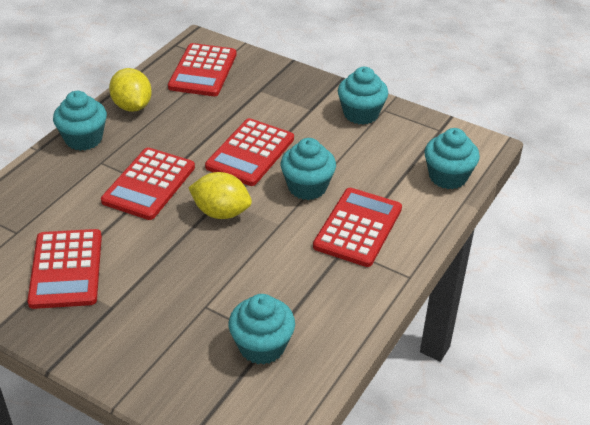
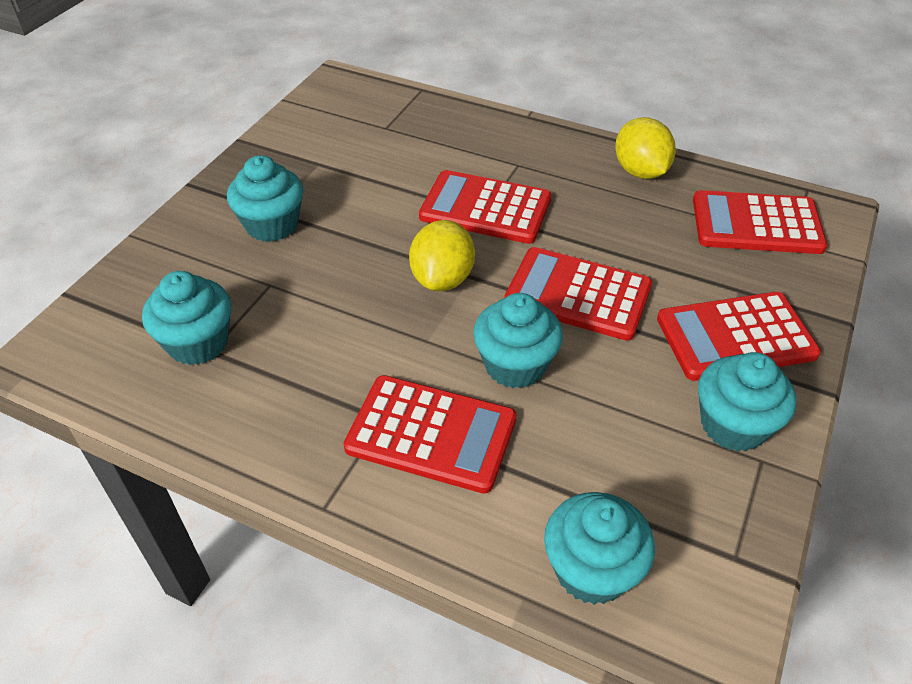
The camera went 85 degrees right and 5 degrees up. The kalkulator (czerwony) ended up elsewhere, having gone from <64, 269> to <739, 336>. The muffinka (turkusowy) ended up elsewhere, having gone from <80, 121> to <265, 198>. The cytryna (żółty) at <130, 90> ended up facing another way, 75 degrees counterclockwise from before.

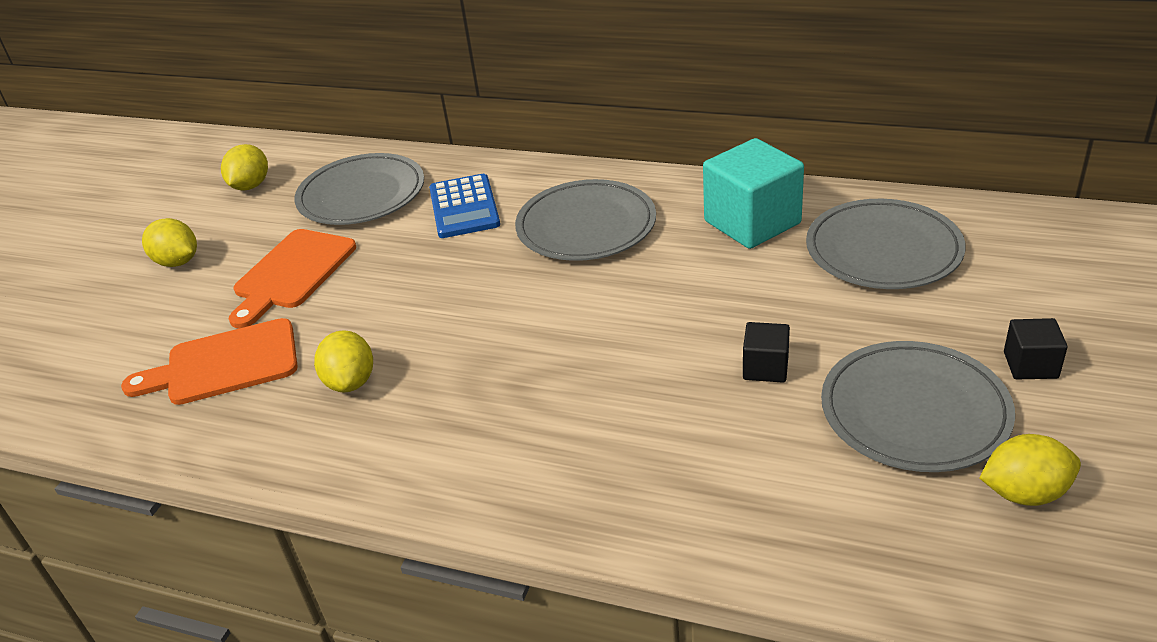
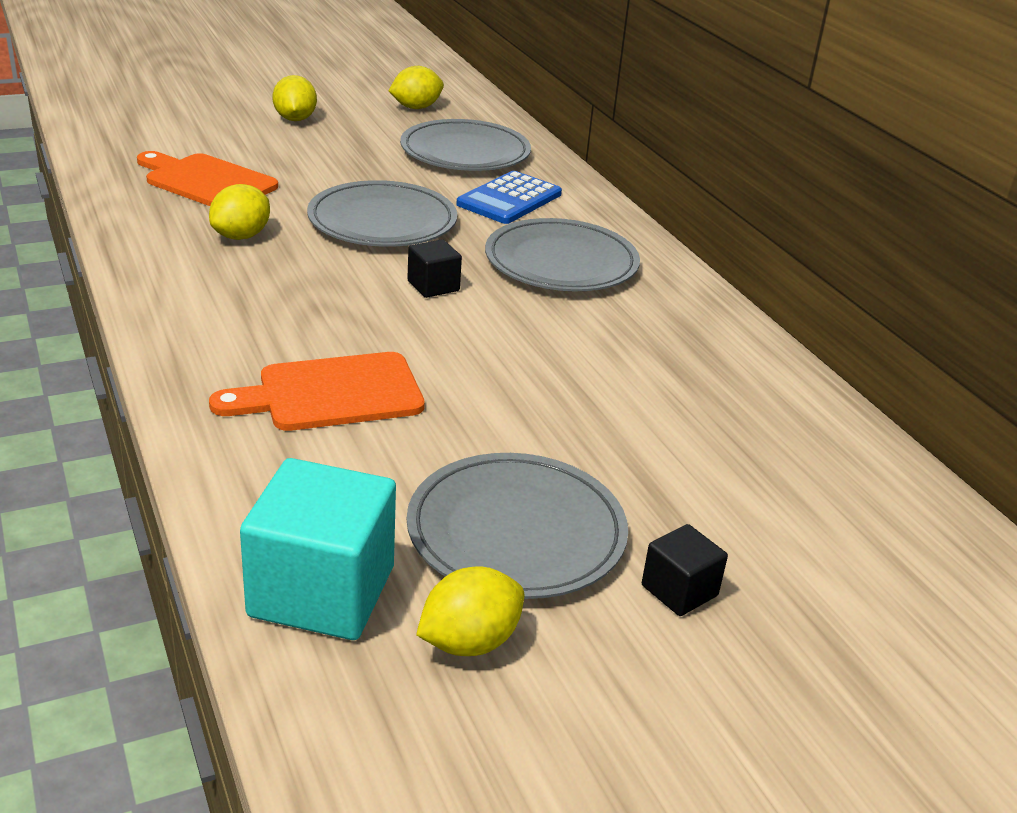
The camera went 40 degrees right and 5 degrees down. The deska do krojenia (pomarańczowy) ended up elsewhere, having gone from <292, 278> to <317, 391>. The sześcian (turkusowy) ended up elsewhere, having gone from <753, 193> to <318, 549>. The sześcian (czarny) ended up elsewhere, having gone from <766, 352> to <434, 269>. The talerz (szary) ended up elsewhere, having gone from <886, 244> to <382, 213>. The cytryna (żółty) at <1030, 470> ended up facing another way, 75 degrees counterclockwise from before.

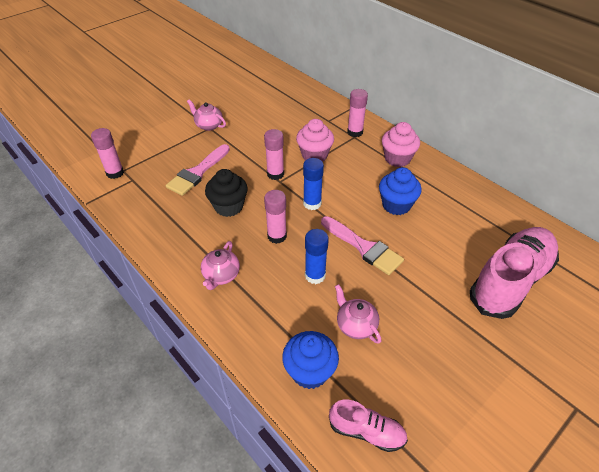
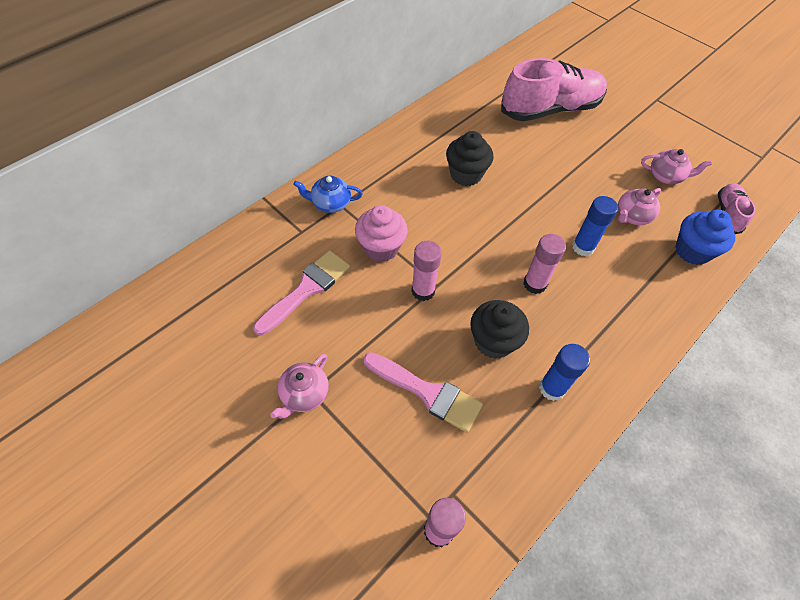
The camera went 95 degrees left and 10 degrees up. The imbryk (różowy) ended up elsewhere, having gone from <220, 265> to <676, 166>. The klej w sztyfcie (niebieski) ended up elsewhere, having gone from <313, 184> to <564, 372>. The pędzel (różowy) ended up elsewhere, having gone from <362, 245> to <301, 292>. Where the klej w sztyfcie (różowy) stood at <357, 113>, the imbryk (niebieski) came to stand at <328, 194>. What was the muffinka (niebieski) at <400, 191> turned into the muffinka (czarny) at <470, 158>. The second view lost the muffinka (różowy) at <401, 144>. The but (różowy) at <514, 273> ended up facing another way, 120 degrees clockwise from before.

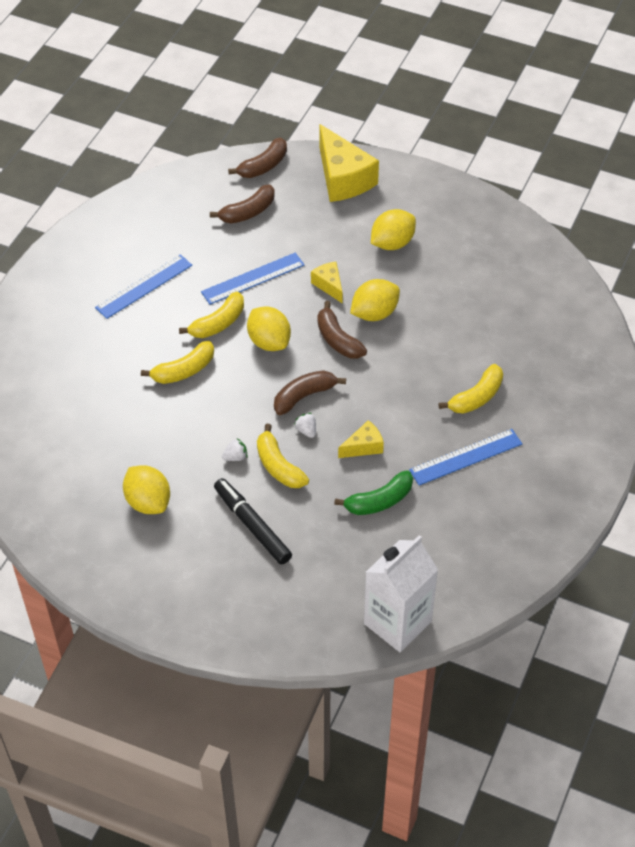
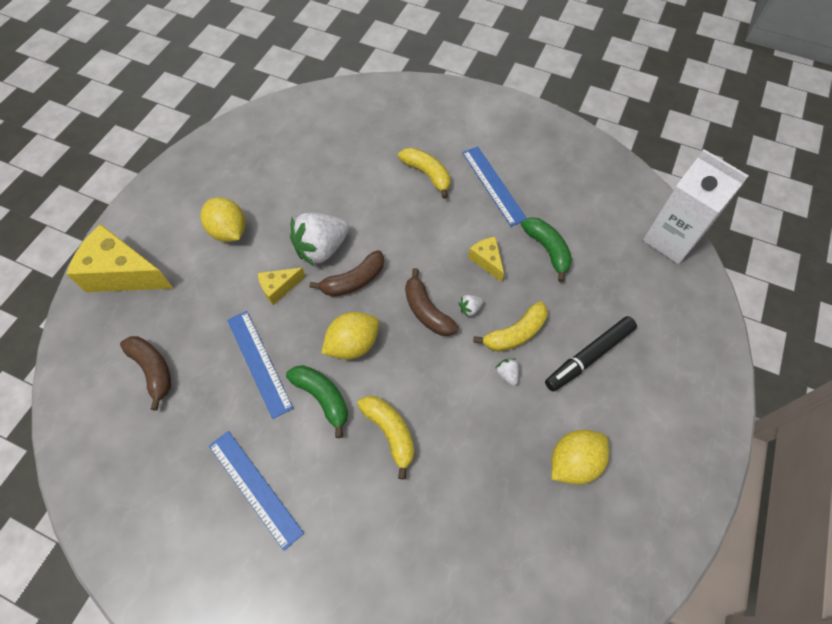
The camera went 90 degrees left and 10 degrees up. What was the banan (żółty) at <211, 315> turned into the banan (zielony) at <317, 401>. The second view lost the banan (brązowy) at <257, 157>. The ser (żółty) at <349, 163> ended up facing another way, 135 degrees counterclockwise from before. Where the cytryna (żółty) stood at <375, 300>, the truskawka (biały) came to stand at <319, 240>.

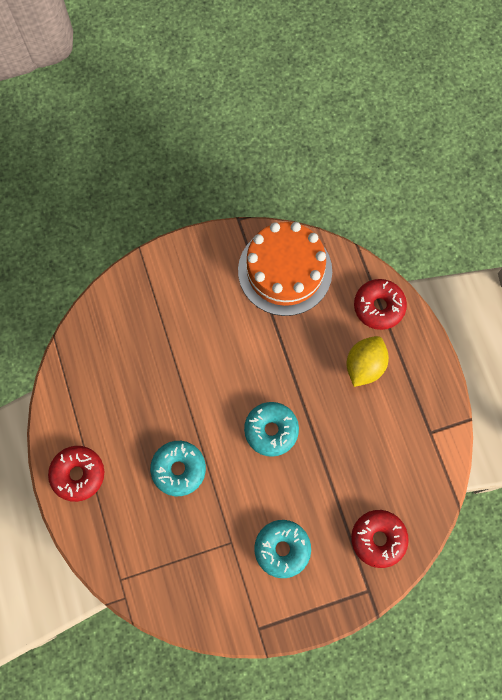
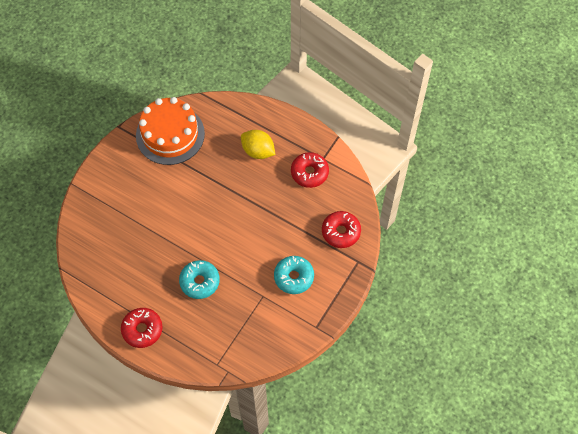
The camera went 40 degrees left and 10 degrees down. The second view lost the donut (turkusowy) at <271, 429>. The cytryna (żółty) at <368, 361> ended up facing another way, 45 degrees counterclockwise from before. The donut (czerwony) ended up elsewhere, having gone from <380, 304> to <310, 170>.

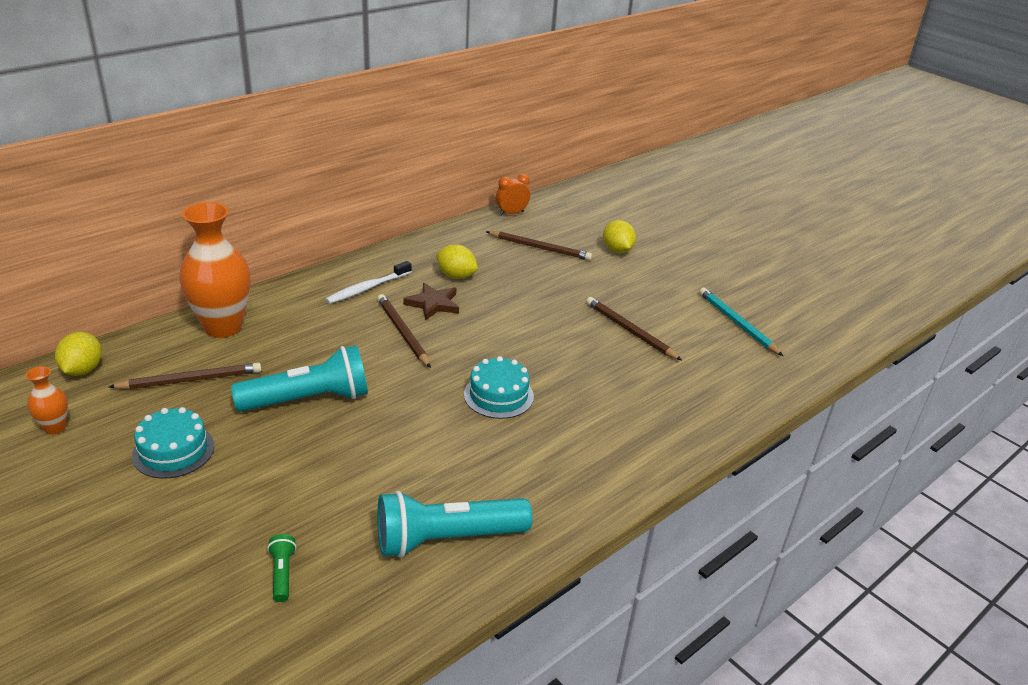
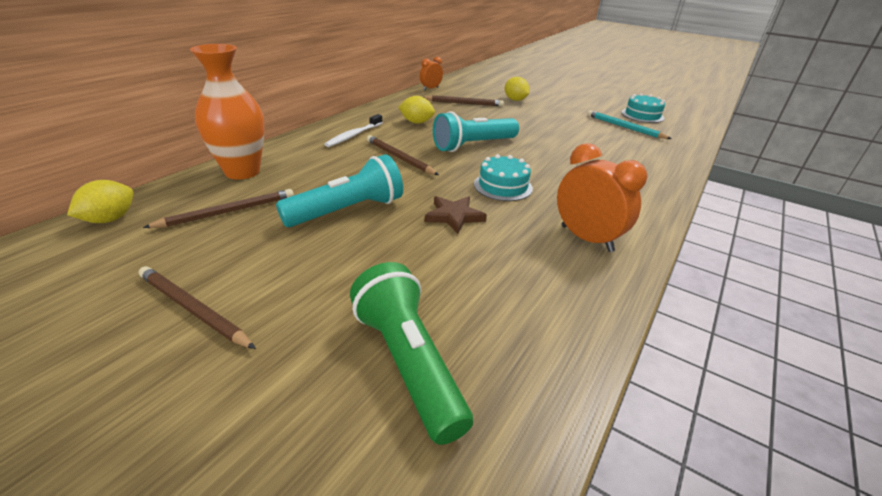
The camera went 15 degrees left and 0 degrees up. The second view lost the wazon (pomarańczowy) at <46, 400>. The cytryna (żółty) at <78, 354> ended up facing another way, 45 degrees clockwise from before. The tort (turkusowy) ended up elsewhere, having gone from <173, 443> to <643, 108>. The size of the latarka (zielony) at <281, 568> changed by a factor of 2.37. The latarka (turkusowy) ended up elsewhere, having gone from <455, 524> to <476, 131>. The gwiazda (brązowy) ended up elsewhere, having gone from <431, 301> to <456, 215>. The ołówek (brązowy) ended up elsewhere, having gone from <634, 328> to <197, 307>. The second view gained the budzik (pomarańczowy) at <602, 197>.

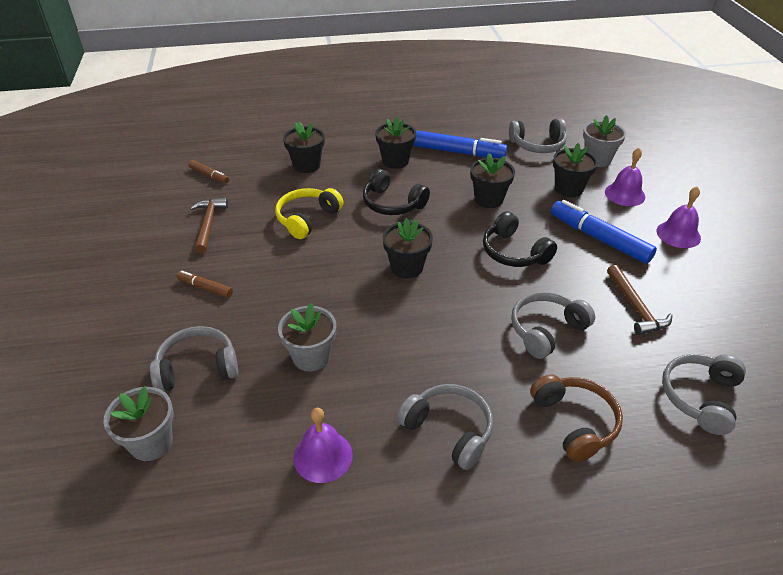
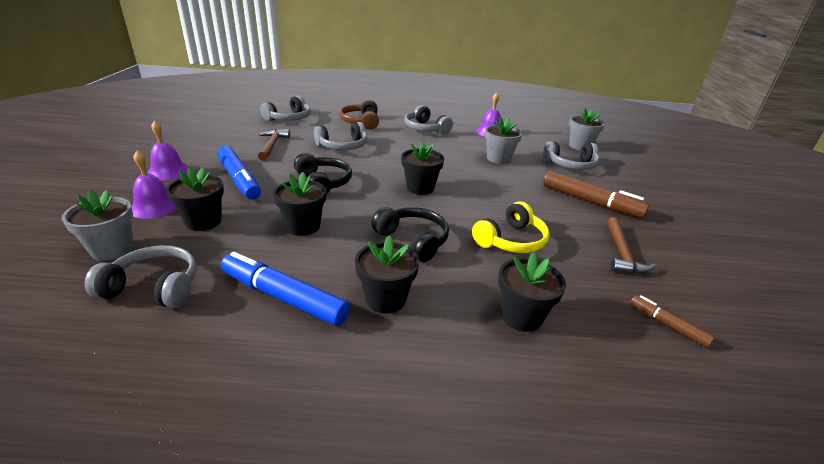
The camera went 170 degrees left and 10 degrees down. The size of the flamaster (brązowy) at <205, 284> changed by a factor of 1.93.

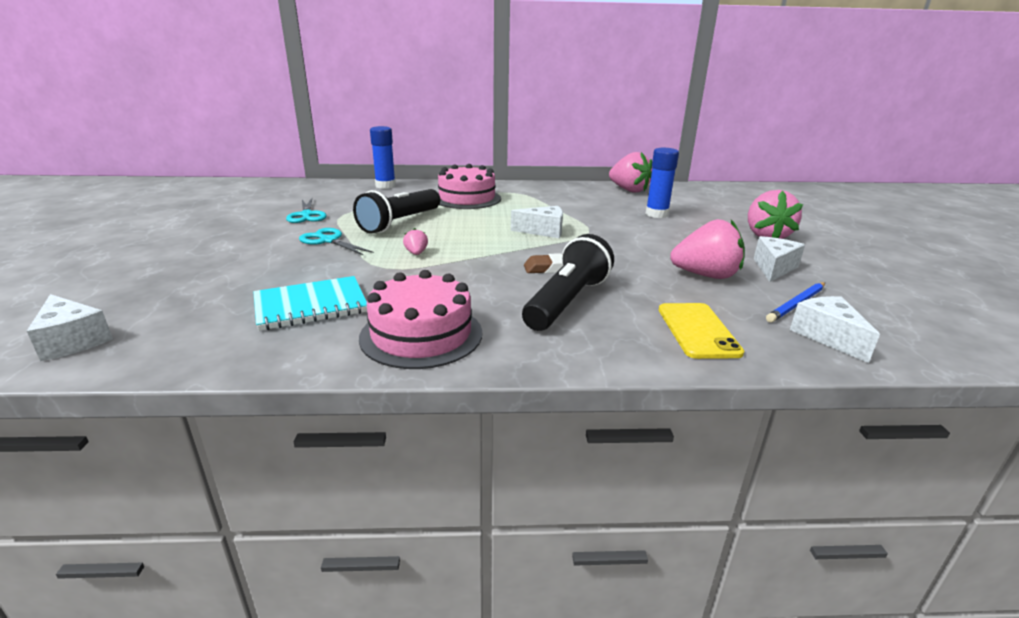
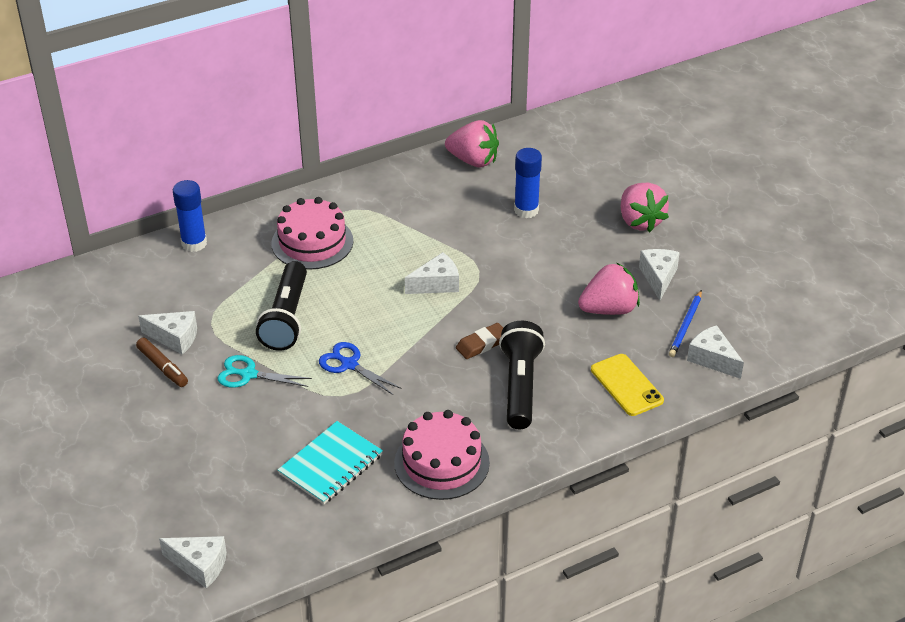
The camera went 25 degrees left and 15 degrees up. Where the nożyczki (turkusowy) stood at <306, 210>, the ser (biały) came to stand at <167, 333>. Where the truskawka (różowy) stood at <415, 241>, the nożyczki (niebieski) came to stand at <360, 368>. The second view gained the flamaster (brązowy) at <162, 362>.

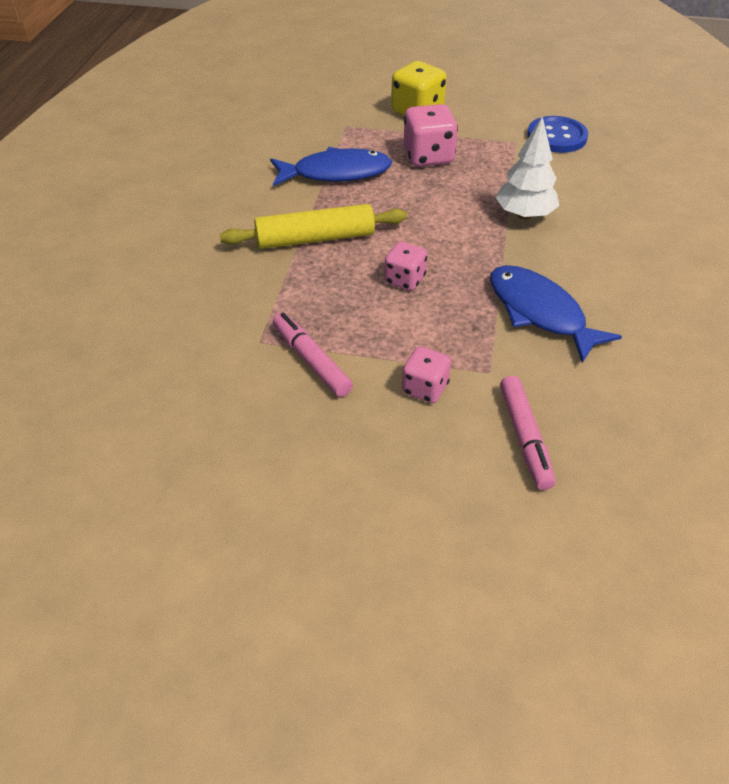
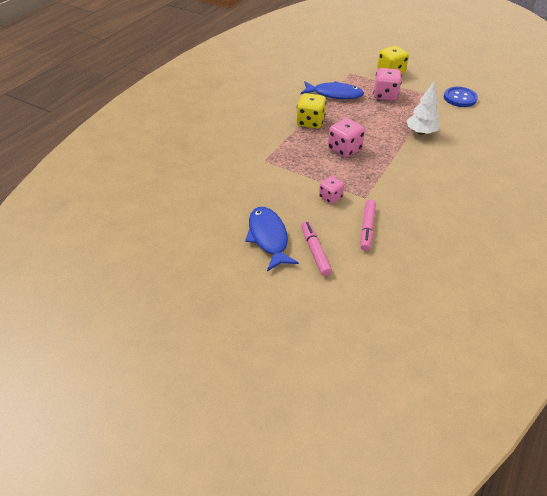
The camera went 20 degrees right and 0 degrees up. Where the wałek do ciasta (żółty) stood at <313, 226>, the kostka do gry (żółty) came to stand at <312, 110>. The flamaster (różowy) ended up elsewhere, having gone from <313, 354> to <316, 248>. The size of the kostka do gry (różowy) at <405, 266> changed by a factor of 1.58. The ryba (niebieski) ended up elsewhere, having gone from <556, 314> to <272, 239>.

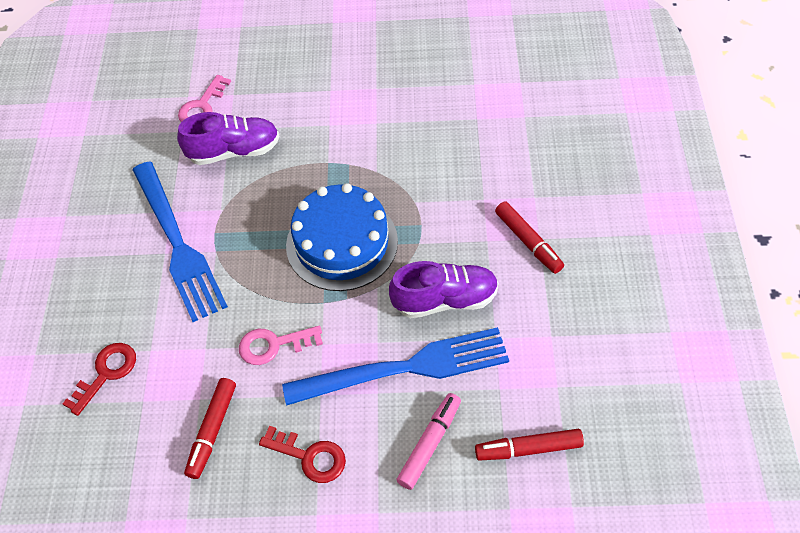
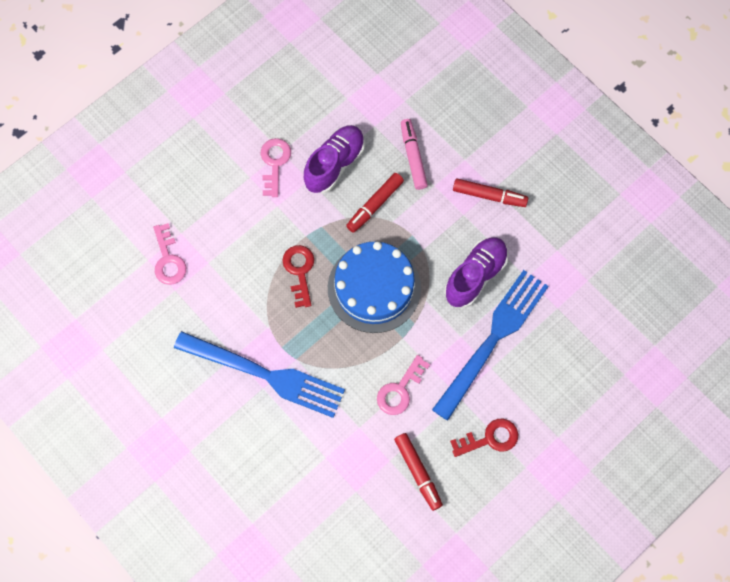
The camera went 45 degrees left and 15 degrees up. The klucz (czerwony) ended up elsewhere, having gone from <99, 379> to <298, 276>. The but (fioletowy) ended up elsewhere, having gone from <228, 138> to <334, 159>. The flamaster (różowy) ended up elsewhere, having gone from <428, 441> to <414, 154>. The flamaster (czerwony) ended up elsewhere, having gone from <529, 445> to <375, 203>. The second view gained the klucz (różowy) at <276, 167>.

